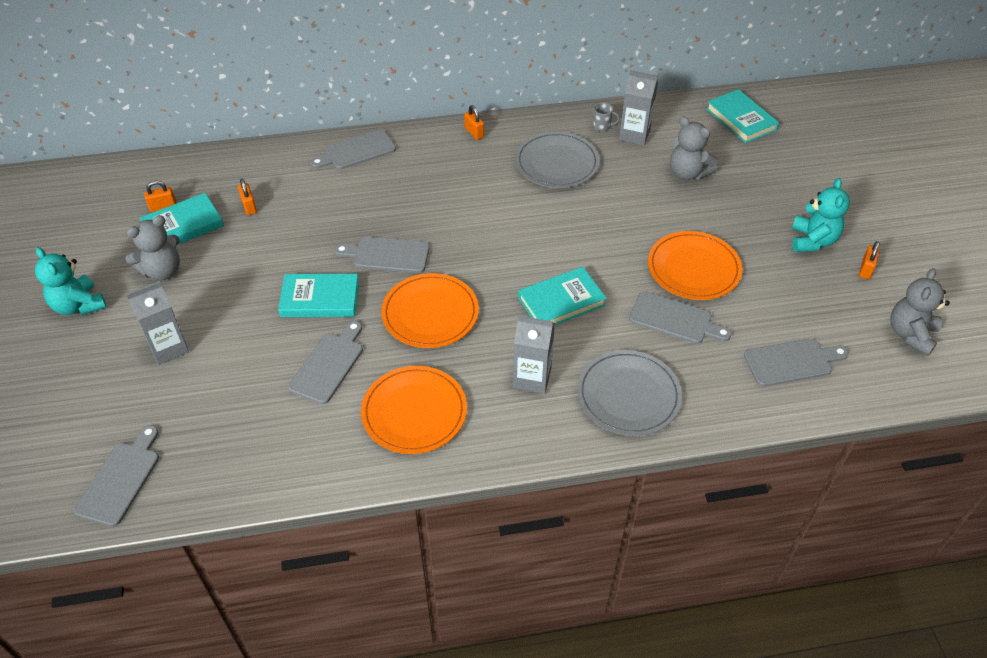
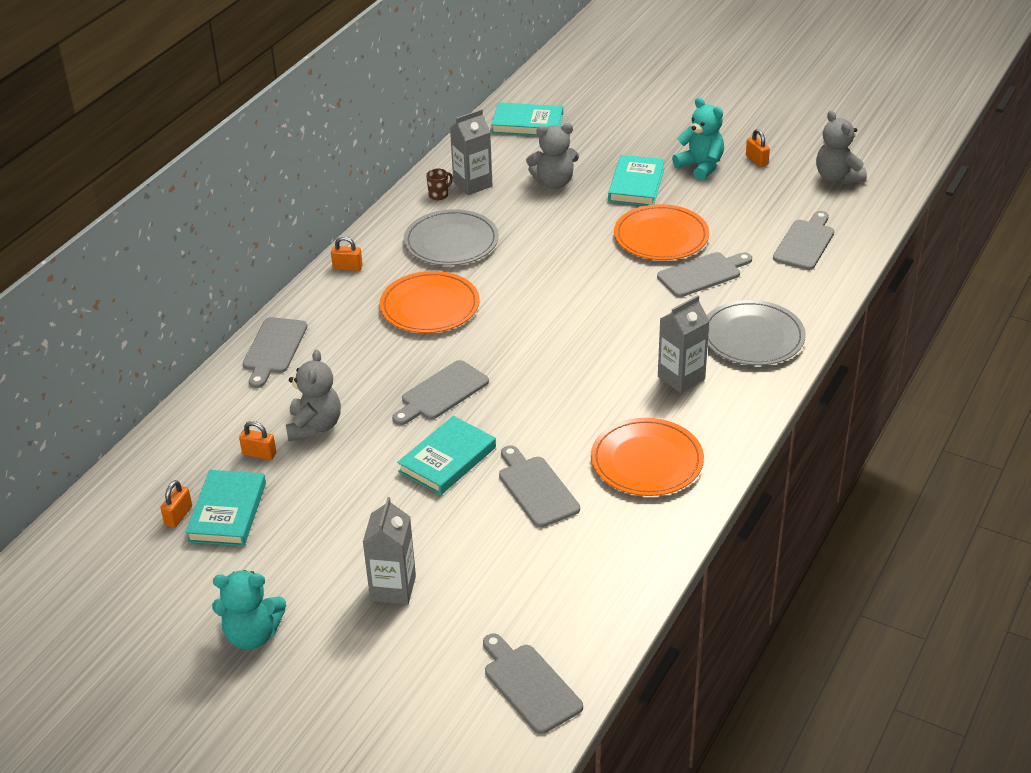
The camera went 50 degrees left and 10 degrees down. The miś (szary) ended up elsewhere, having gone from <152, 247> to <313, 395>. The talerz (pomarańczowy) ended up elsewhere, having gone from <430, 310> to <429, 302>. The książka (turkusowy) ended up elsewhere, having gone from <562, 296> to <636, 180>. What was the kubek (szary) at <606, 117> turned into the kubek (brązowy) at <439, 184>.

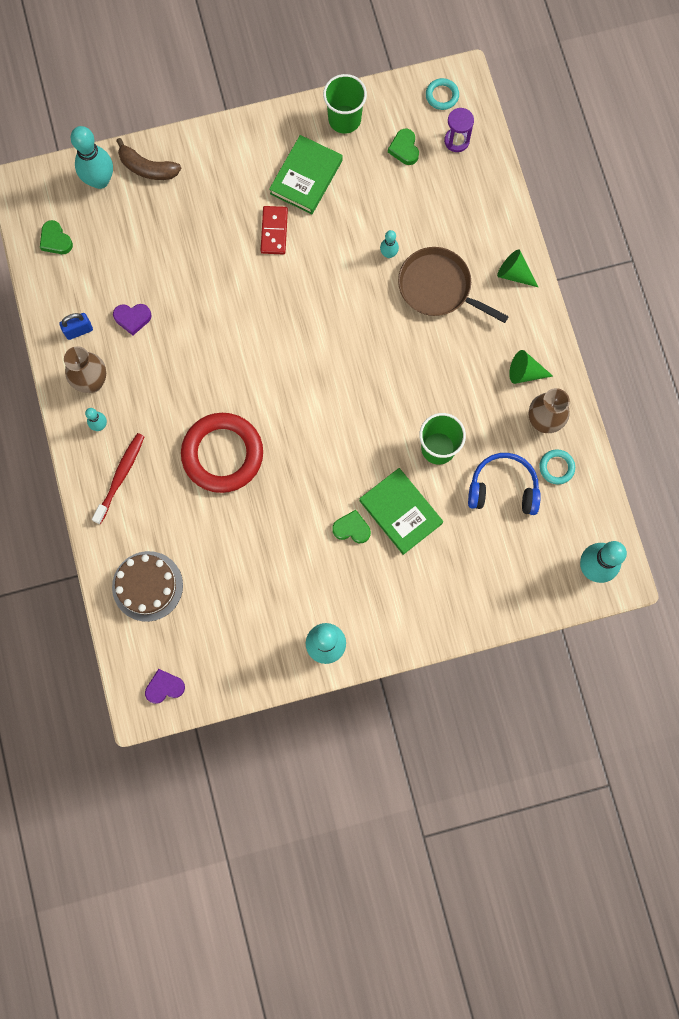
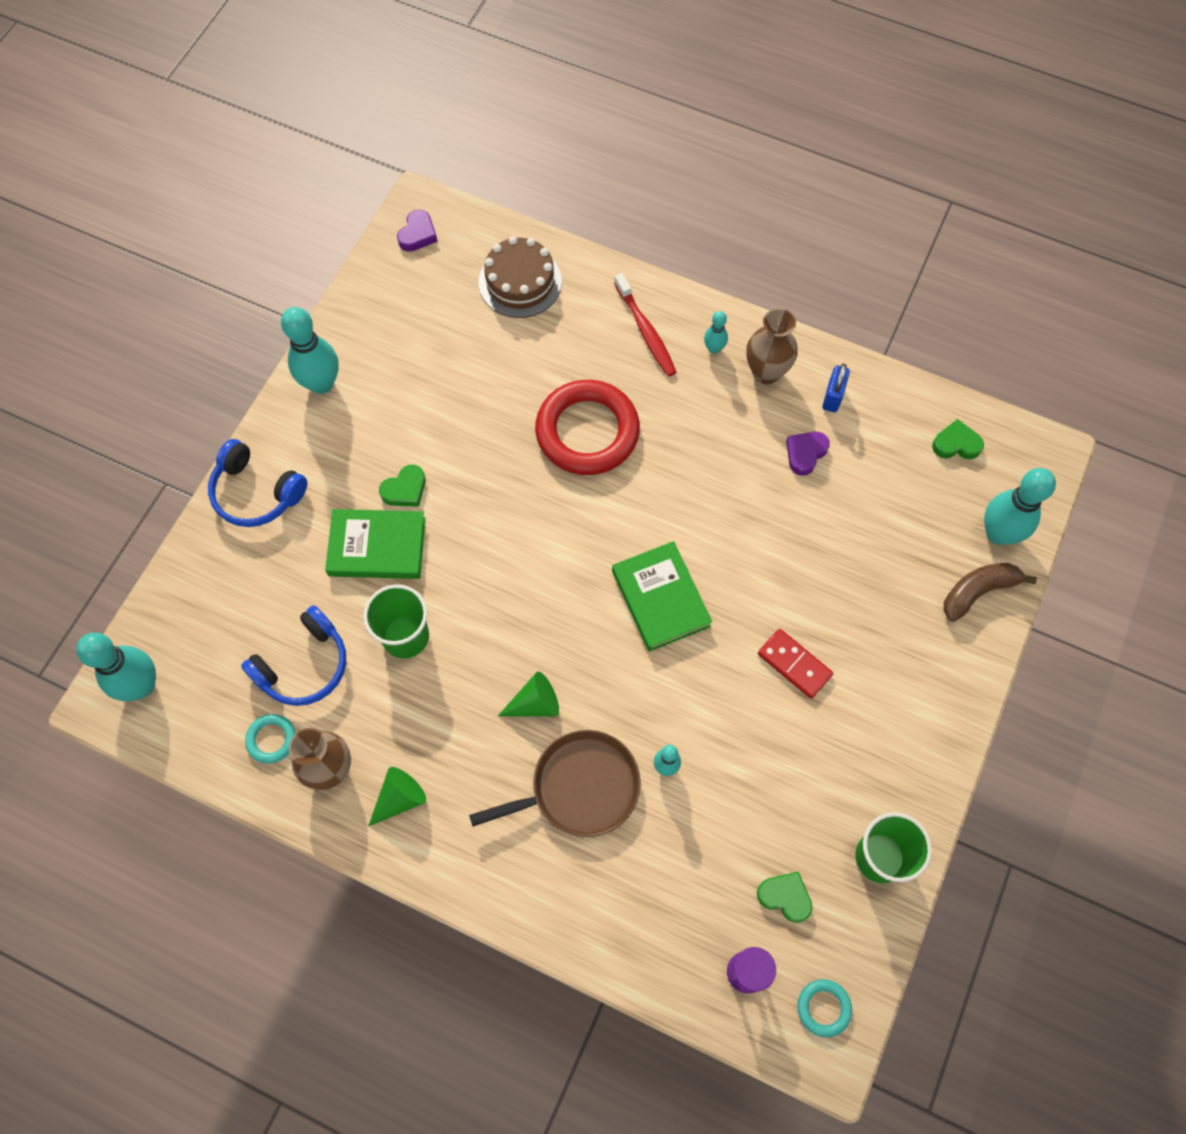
The camera went 130 degrees right and 10 degrees down. The książka (zielony) ended up elsewhere, having gone from <306, 174> to <662, 596>. The stożek (zielony) ended up elsewhere, having gone from <518, 268> to <528, 694>. The second view gained the słuchawki (niebieski) at <257, 483>.

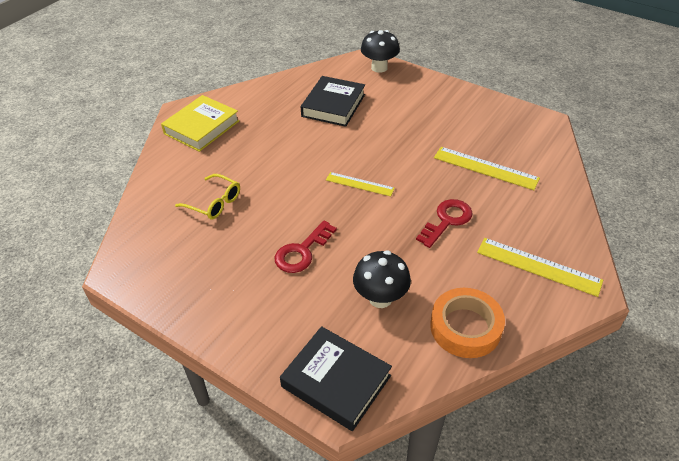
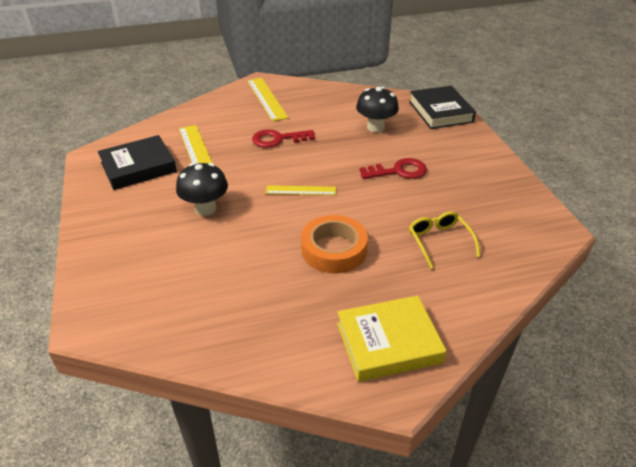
The camera went 140 degrees left and 5 degrees down. The książka (czarny) ended up elsewhere, having gone from <333, 101> to <137, 162>. The linijka (żółty) at <360, 184> ended up facing another way, 60 degrees counterclockwise from before. The grzyb (czarny) ended up elsewhere, having gone from <380, 51> to <202, 189>. The taśma klejąca (pomarańczowy) ended up elsewhere, having gone from <467, 323> to <334, 244>.

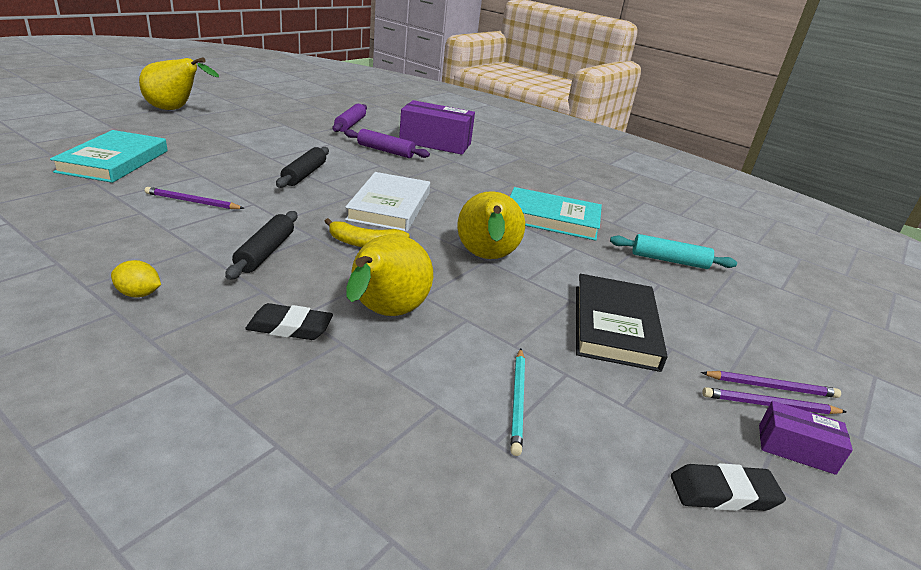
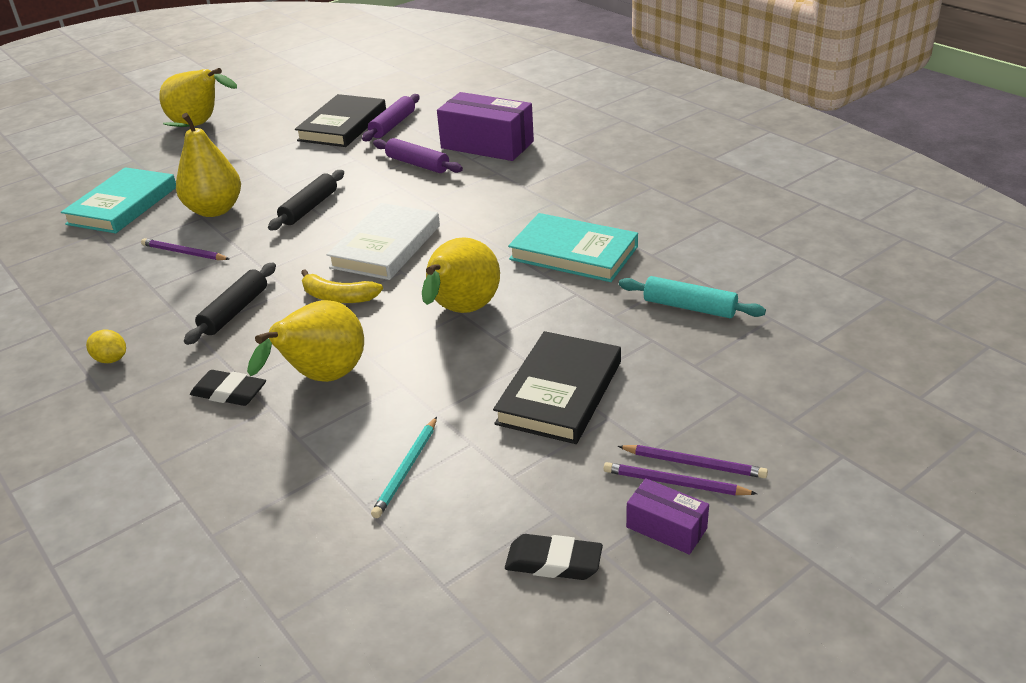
The camera went 20 degrees right and 5 degrees up. The second view gained the gruszka (żółty) at <202, 165>. The second view gained the książka (czarny) at <340, 120>.

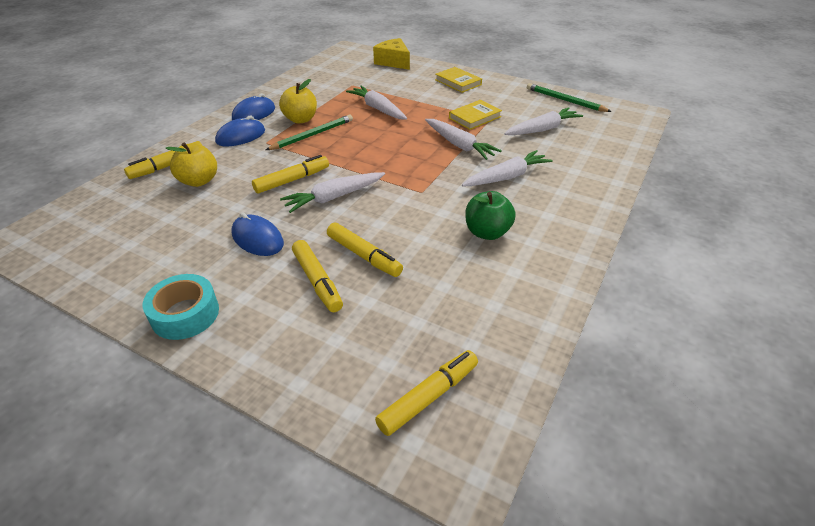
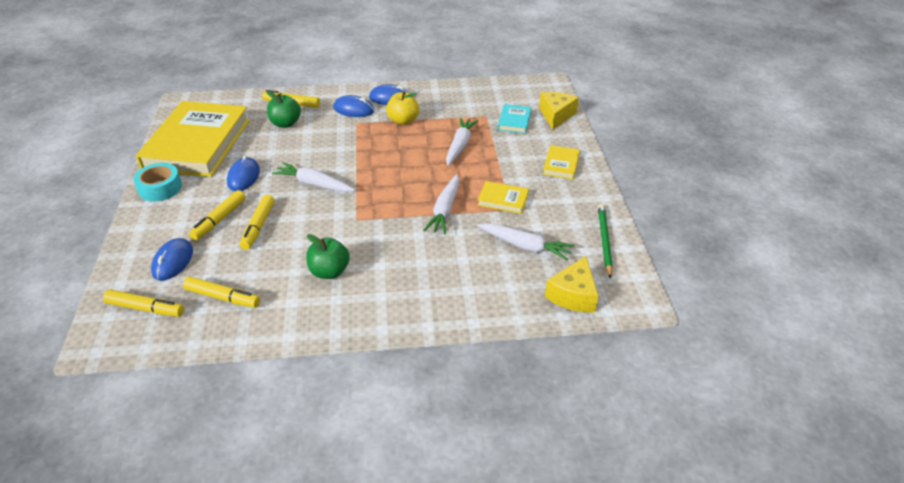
The camera went 55 degrees right and 0 degrees up. What was the jabłko (żółty) at <191, 164> turned into the jabłko (zielony) at <284, 109>. The flamaster (żółty) ended up elsewhere, having gone from <290, 174> to <221, 292>. The second view lost the ołówek (zielony) at <309, 132>. The second view lost the marchewka (biały) at <507, 168>. The second view gained the książka (żółty) at <193, 139>. The second view gained the myszka (niebieski) at <172, 259>. The second view gained the książka (turkusowy) at <514, 119>. The second view gained the ser (żółty) at <572, 284>.

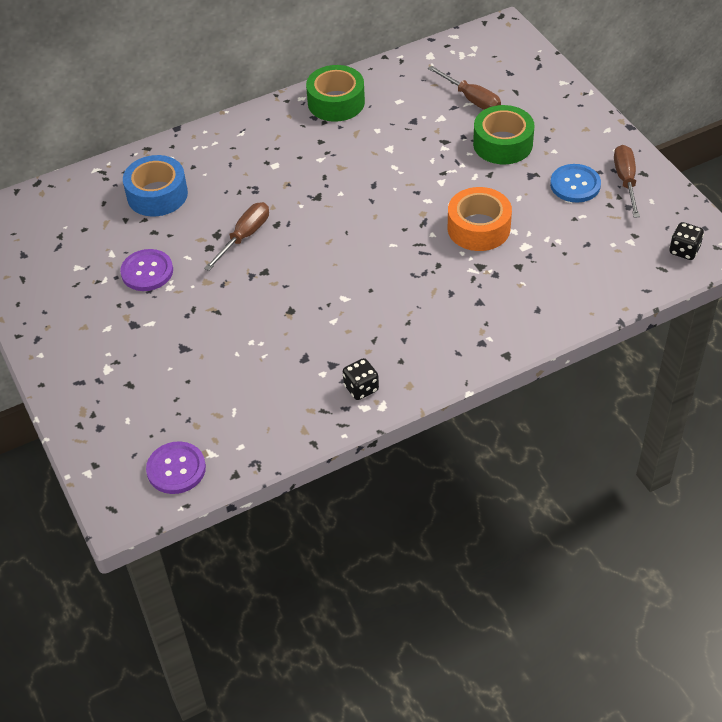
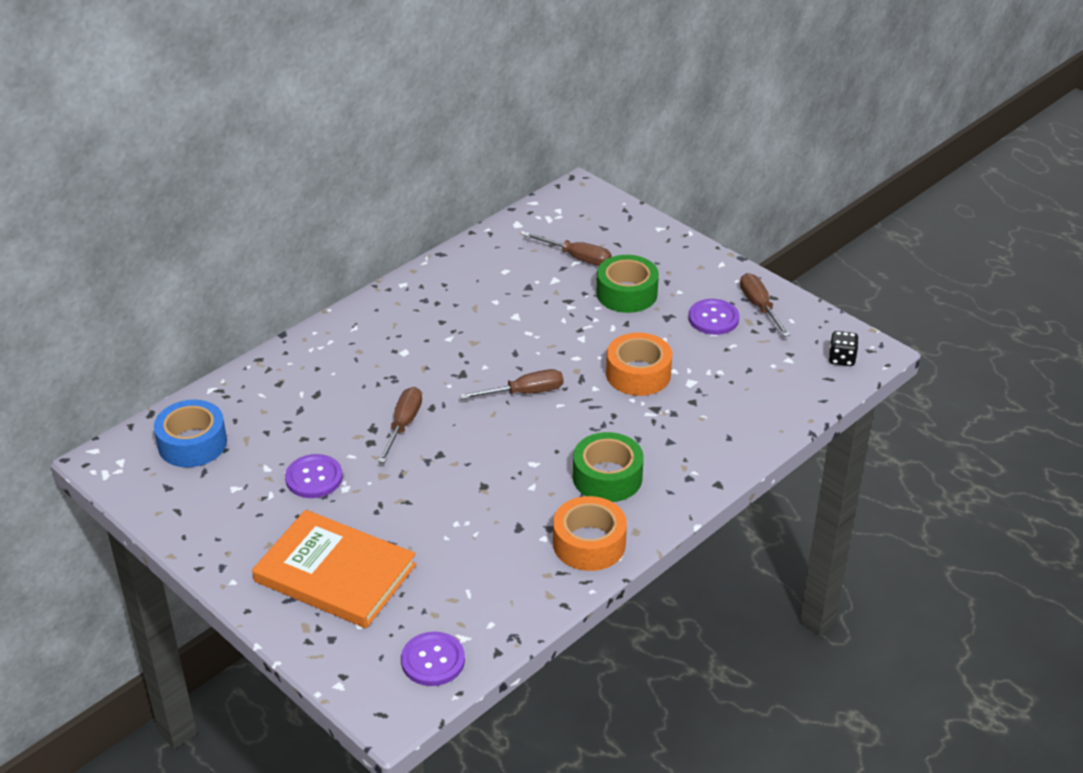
The camera went 20 degrees left and 10 degrees down. The taśma klejąca (niebieski) ended up elsewhere, having gone from <155, 185> to <190, 433>. The taśma klejąca (zielony) ended up elsewhere, having gone from <335, 93> to <608, 467>. Where the kostka do gry (czarny) stood at <361, 379>, the taśma klejąca (pomarańczowy) came to stand at <590, 533>. What was the guzik (niebieski) at <575, 183> turned into the guzik (fioletowy) at <713, 317>. The second view gained the książka (pomarańczowy) at <334, 569>. The second view gained the śrubokręt (brązowy) at <511, 384>.

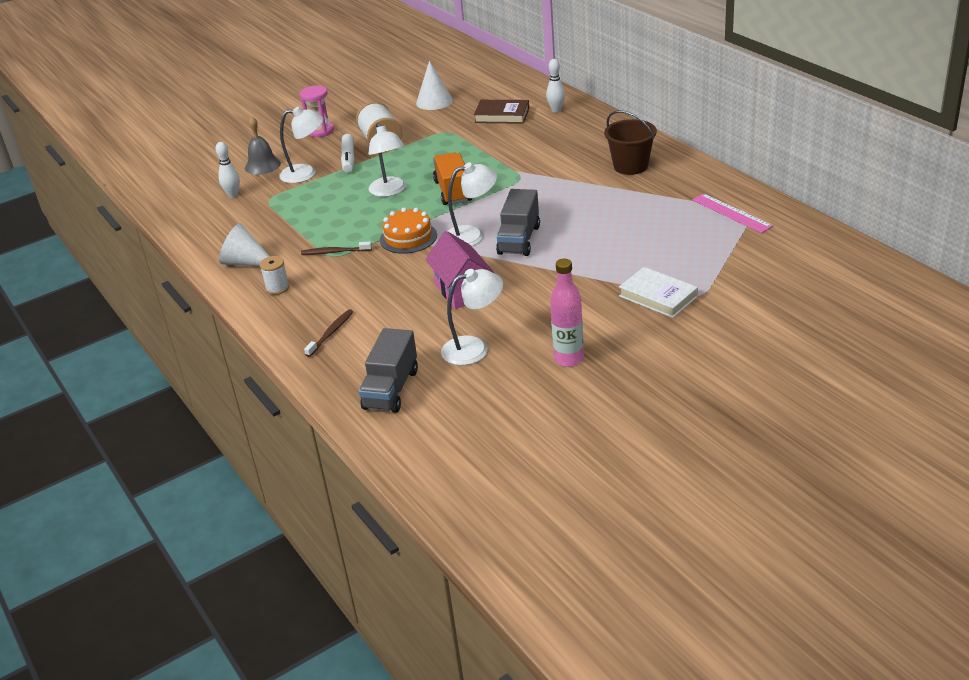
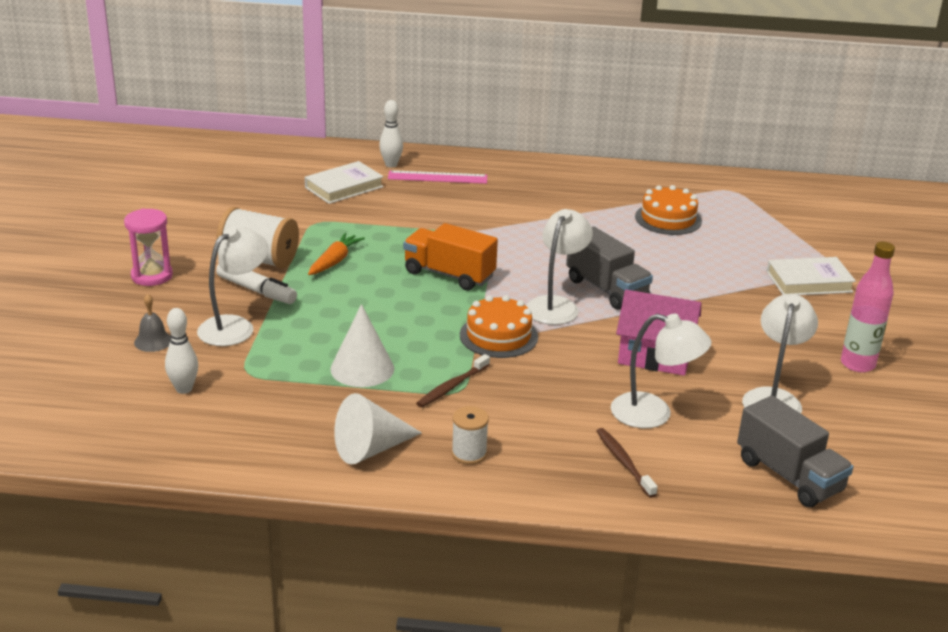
The camera went 55 degrees left and 5 degrees down. The size of the dzwonek (szary) at <263, 145> changed by a factor of 0.65. The lampka (biały) ended up elsewhere, having gone from <387, 160> to <661, 371>. The stożek (biały) ended up elsewhere, having gone from <434, 85> to <362, 345>. What was the książka (brązowy) at <501, 112> turned into the książka (biały) at <344, 182>. The second view lost the wiadro (brązowy) at <630, 142>. The linijka (różowy) ended up elsewhere, having gone from <732, 213> to <437, 177>. The second view gained the marchewka (pomarańczowy) at <336, 254>. The second view gained the tort (pomarańczowy) at <668, 210>.

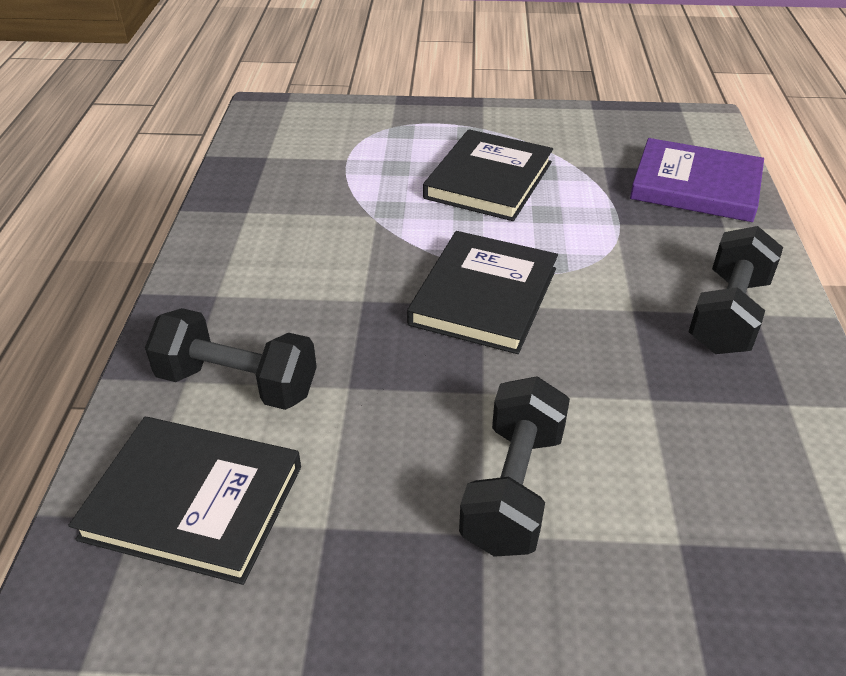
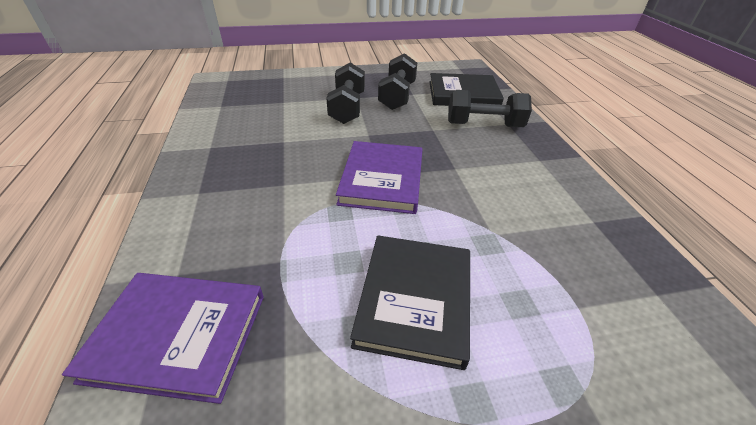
The camera went 165 degrees right and 0 degrees up. What was the książka (czarny) at <482, 292> turned into the książka (fioletowy) at <379, 177>. The hantel (czarny) ended up elsewhere, having gone from <735, 290> to <397, 81>.

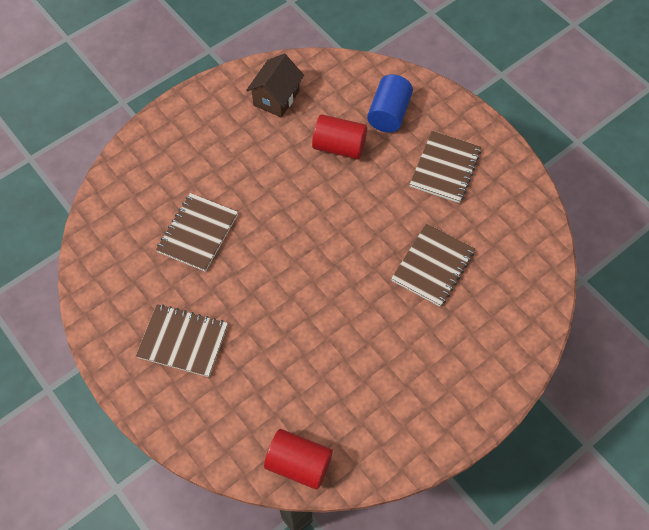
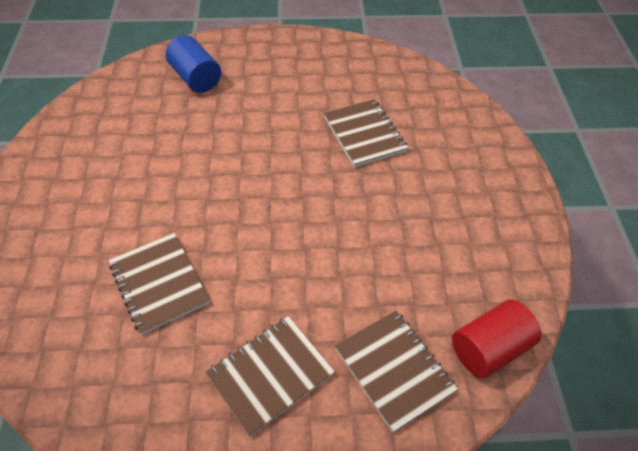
The camera went 55 degrees left and 10 degrees down. The second view lost the domek (brązowy) at <275, 86>. The second view lost the walec (czerwony) at <339, 136>. The zeszyt (brązowy) ended up elsewhere, having gone from <445, 167> to <396, 371>.

